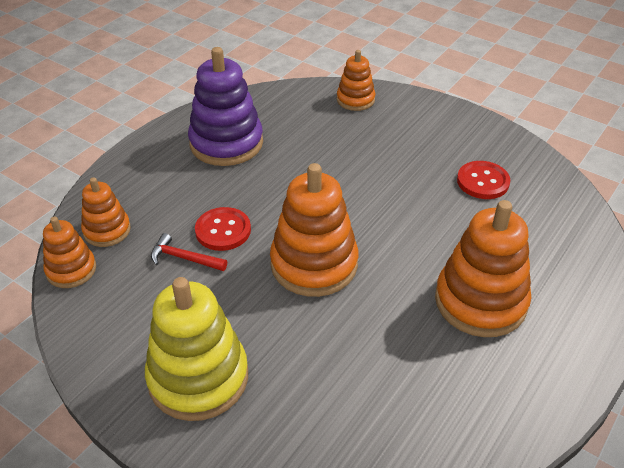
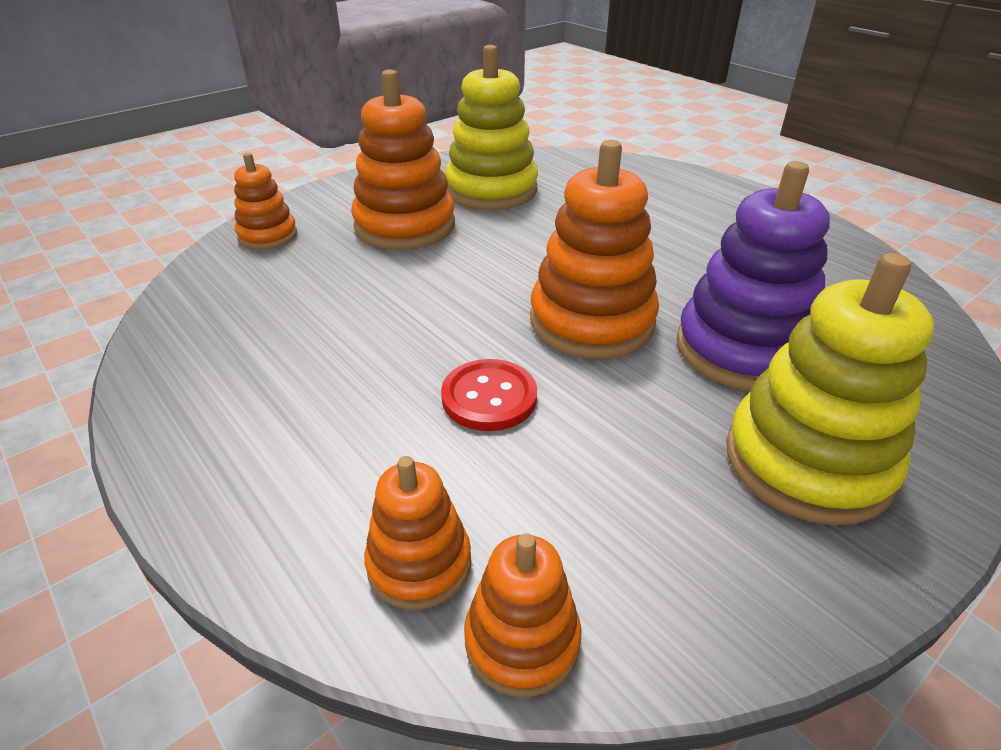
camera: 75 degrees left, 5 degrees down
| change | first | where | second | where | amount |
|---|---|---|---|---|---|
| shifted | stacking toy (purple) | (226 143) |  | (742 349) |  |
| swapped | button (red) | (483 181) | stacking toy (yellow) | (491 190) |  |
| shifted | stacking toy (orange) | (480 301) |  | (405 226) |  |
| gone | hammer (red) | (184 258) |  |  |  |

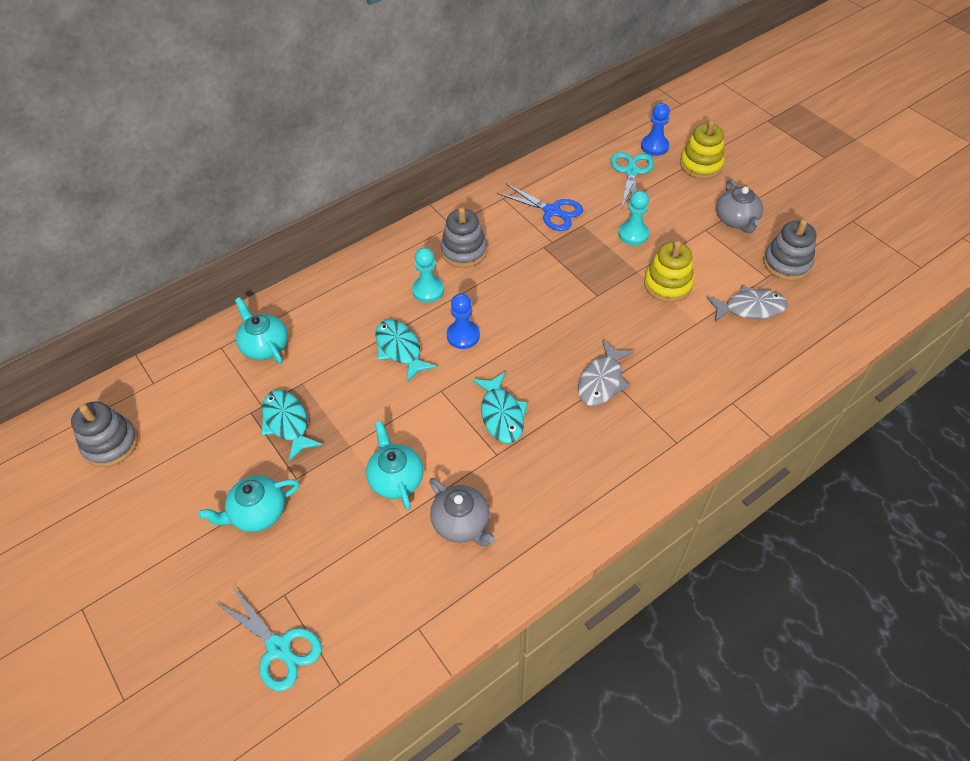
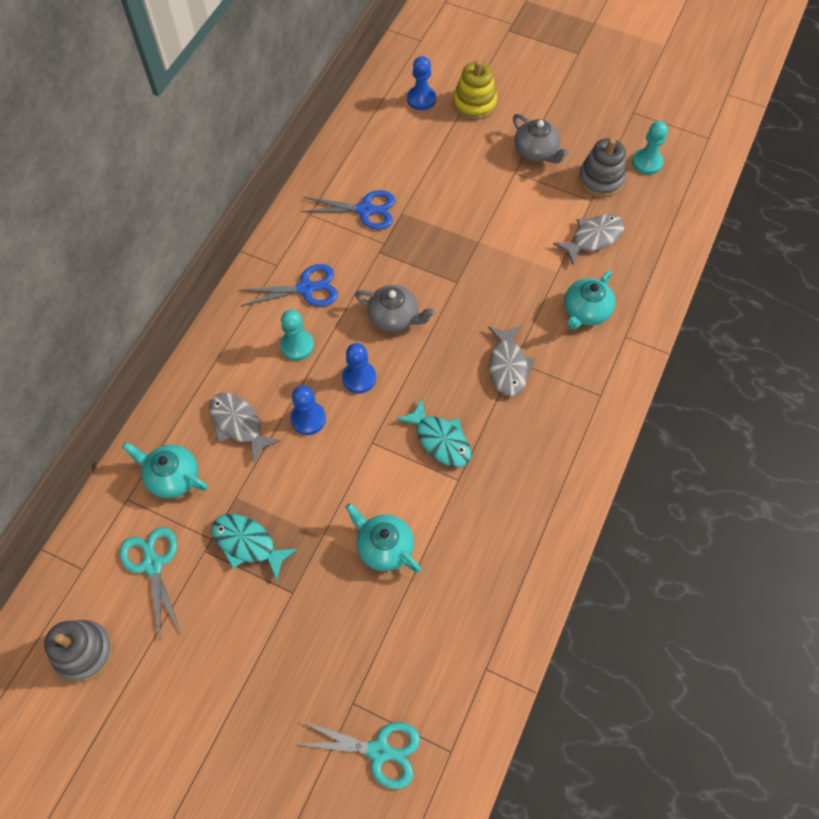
camera: 30 degrees left, 10 degrees up
| change | first | where | second | where | amount |
|---|---|---|---|---|---|
| shifted | scissors (turquoise) | (631 172) |  | (153 564) |  |
| shifted | pawn (turquoise) | (633 234) |  | (647 162) |  |
| swapped | stacking toy (grey) | (464 251) | scissors (blue) | (306 288) |  |
| gone | stacking toy (yellow) | (667 284) |  |  |  |
| swapped | fish (turquoise) | (400 349) | pawn (blue) | (308 419) |  |
| shifted | teapot (turquoise) | (257 512) |  | (585 311) |  |
| shifted | teapot (grey) | (462 523) |  | (394 317) |  |
| new |  |  | fish (grey) | (238 424) |  |

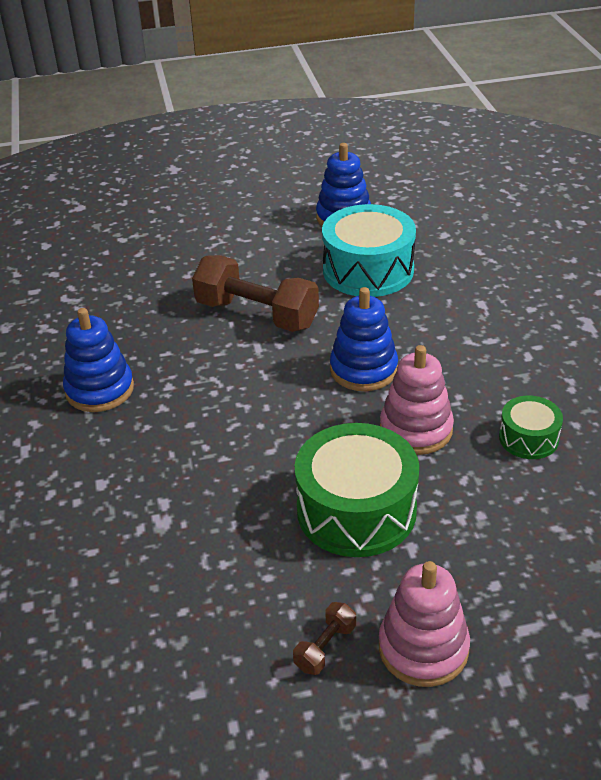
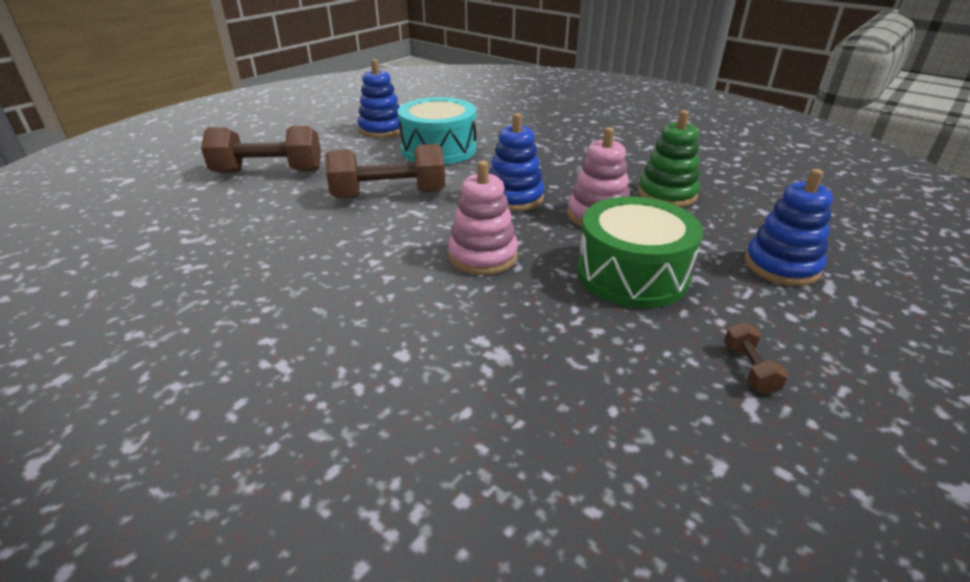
camera: 40 degrees left, 5 degrees down
| change | first | where | second | where | amount |
|---|---|---|---|---|---|
| shifted | stacking toy (blue) | (100 390) |  | (781 266) |  |
| swapped | drum (green) | (528 438) | stacking toy (green) | (667 194) |  |
| shifted | stacking toy (pink) | (423 648) |  | (483 256) |  |
| new |  |  | dumbbell (brown) | (268 172) |  |

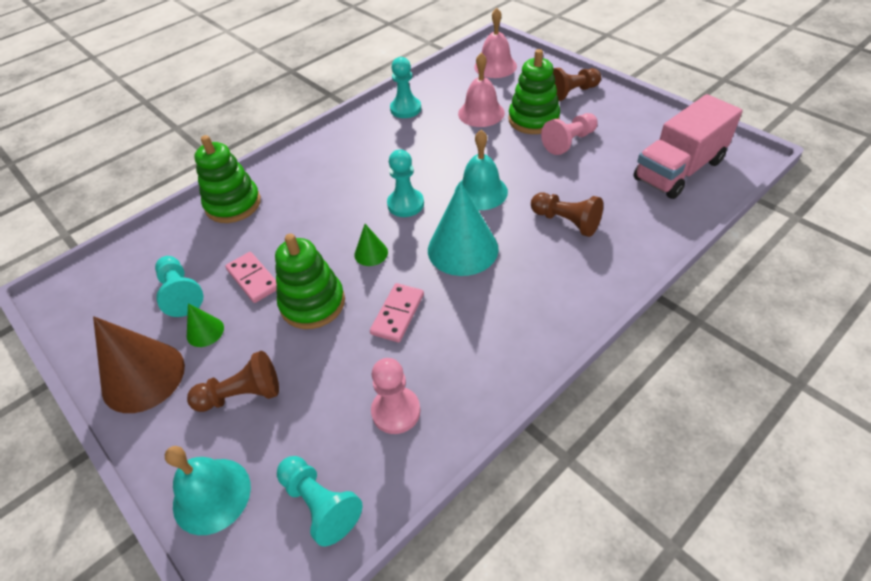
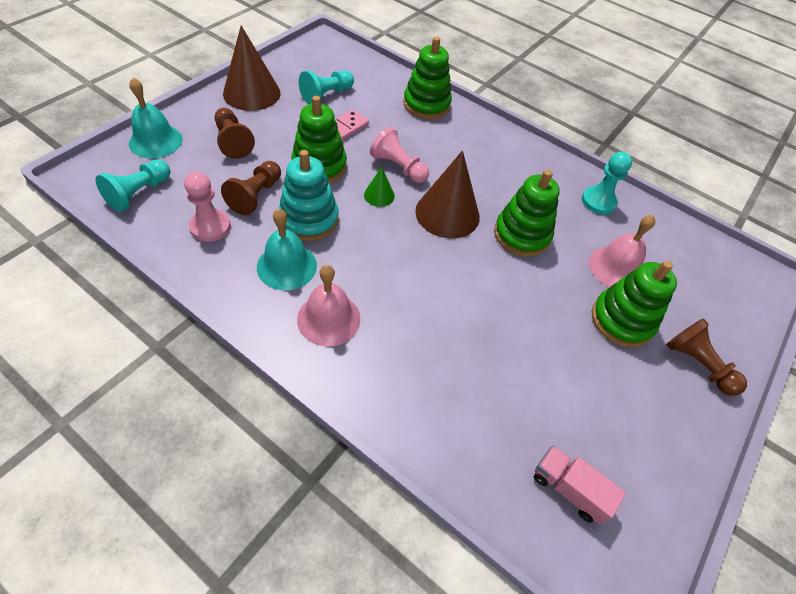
camera: 70 degrees right, 5 degrees up
| change | first | where | second | where | amount |
|---|---|---|---|---|---|
| shifted | bell (pink) | (495 66) |  | (329 318) |  |
| scaled | truck (pink) | (678 170) |  | (569 489) | x0.53 |
| shifted | pawn (pink) | (569 142) |  | (398 167) |  |
| shifted | bell (turquoise) | (481 192) |  | (287 266) |  |
| swapped | pawn (turquoise) | (405 204) | cone (brown) | (447 213) |  |
| gone | cone (turquoise) | (462 249) |  |  |  |
| shifted | pawn (brown) | (566 222) |  | (256 196) |  |
| swapped | domino (pink) | (397 314) | stacking toy (turquoise) | (309 219) |  |
| gone | cone (green) | (205 331) |  |  |  |
| new |  |  | stacking toy (green) | (521 235) |  |

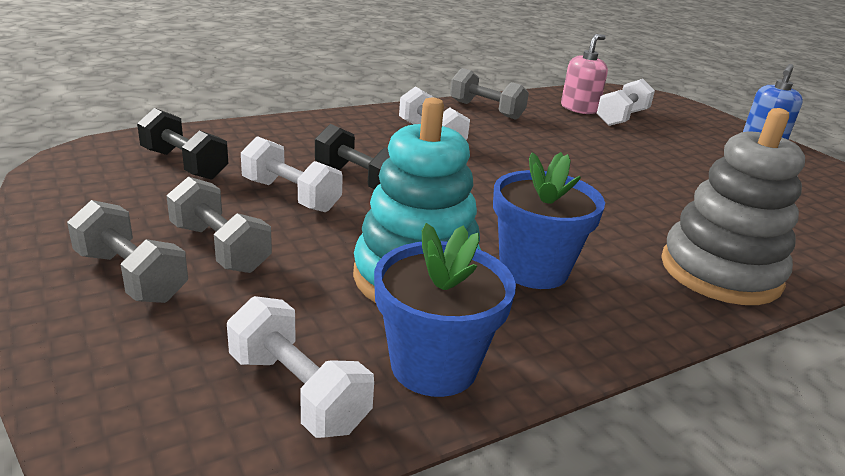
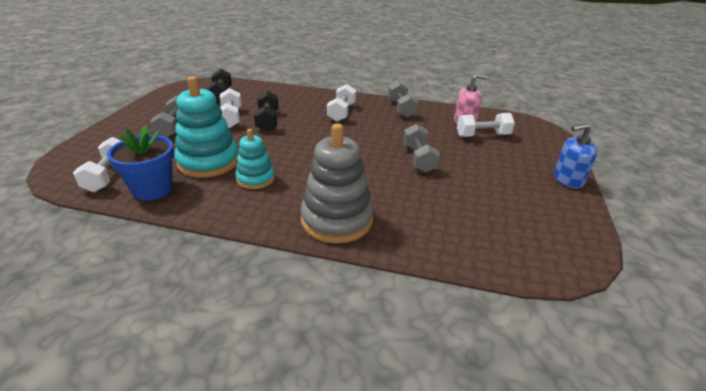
camera: 45 degrees right, 5 degrees up
| change | first | where | second | where | amount |
|---|---|---|---|---|---|
| swapped | flower pot (blue) | (533 269) | stacking toy (turquoise) | (255 179) |  |
| shifted | dumbbell (grey) | (131 276) |  | (419 159) |  |

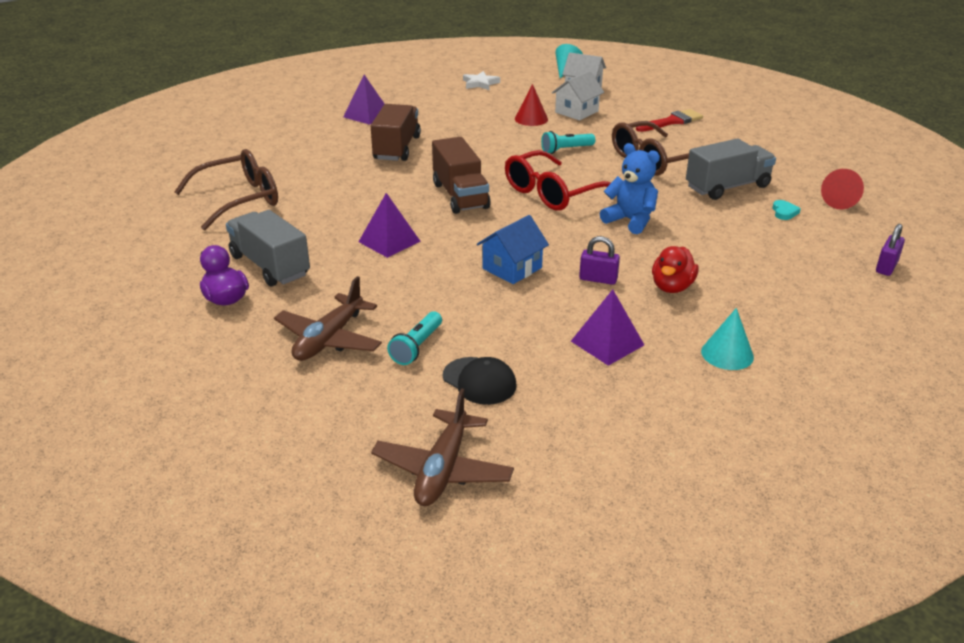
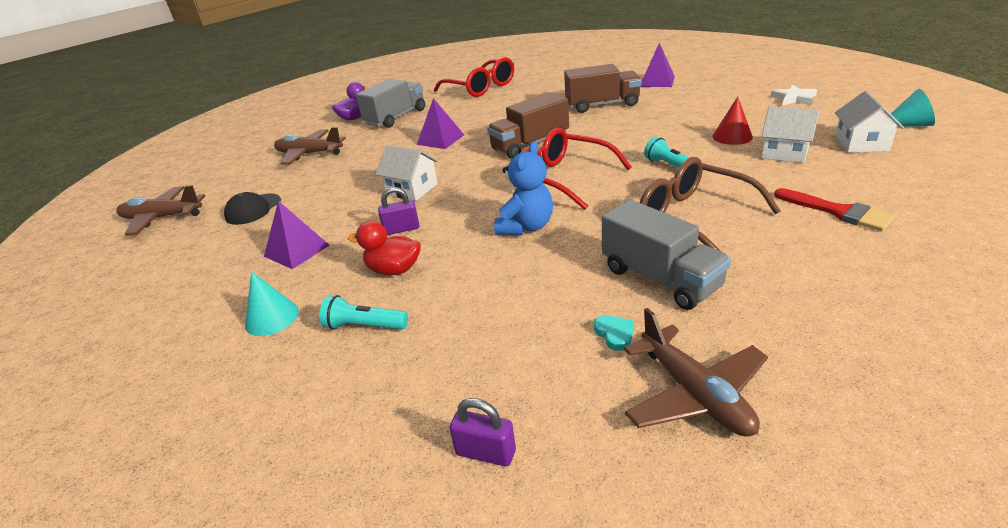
camera: 80 degrees right, 0 degrees up
| change | first | where | second | where | amount |
|---|---|---|---|---|---|
| repainted | glasses (brown) | (239 199) | glasses (red) | (481 88) |  |
| swapped | cone (red) | (841 201) | plane (brown) | (694 394) |  |
| rotated | heart (turquoise) | (784 212) |  | (615 334) | 105 degrees counterclockwise |
| repainted | house (blue) | (512 268) | house (white) | (412 189) |  |
| rotated | padlock (purple) | (598 279) |  | (401 229) | 75 degrees clockwise |
| shifted | flashlight (turquoise) | (417 347) |  | (364 326) |  |

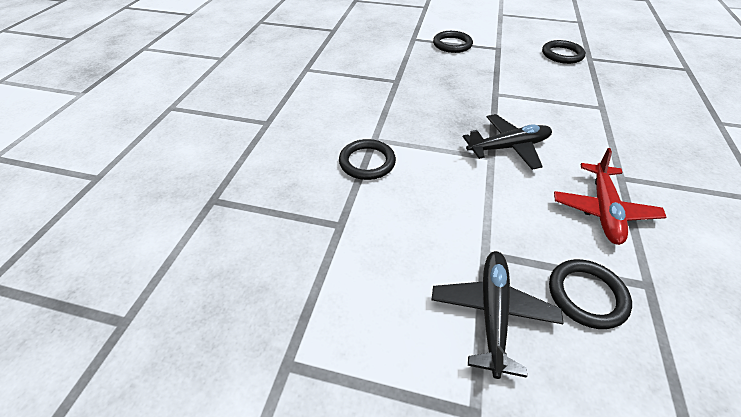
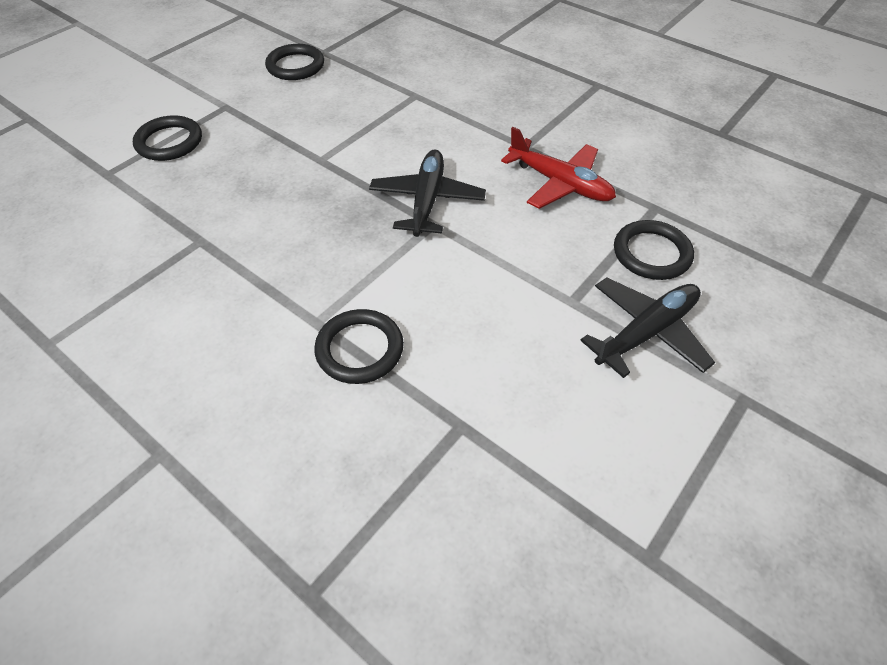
camera: 65 degrees left, 5 degrees up
| change | first | where | second | where | amount |
|---|---|---|---|---|---|
| rotated | plane (black) | (492 313) |  | (646 332) | 105 degrees clockwise |

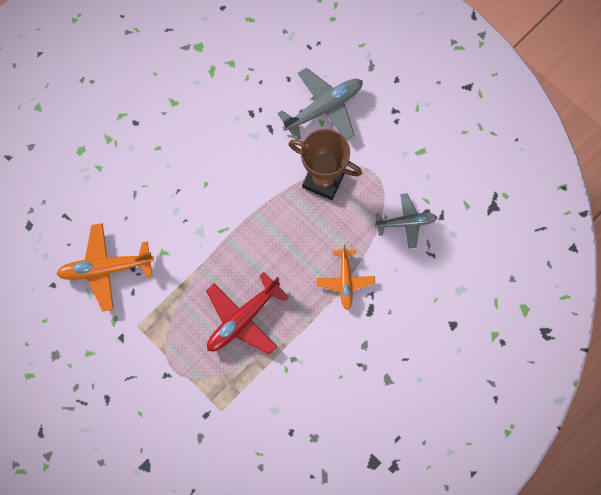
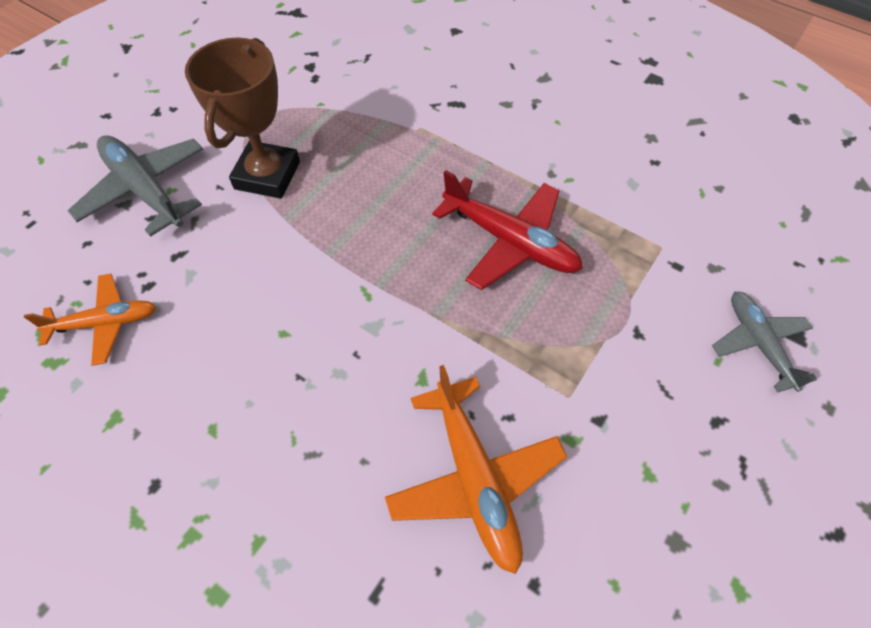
camera: 100 degrees left, 15 degrees down
| change | first | where | second | where | amount |
|---|---|---|---|---|---|
| shifted | plane (grey) | (406 223) |  | (758 343) |  |
| shifted | plane (orange) | (345 281) |  | (105 323) |  |

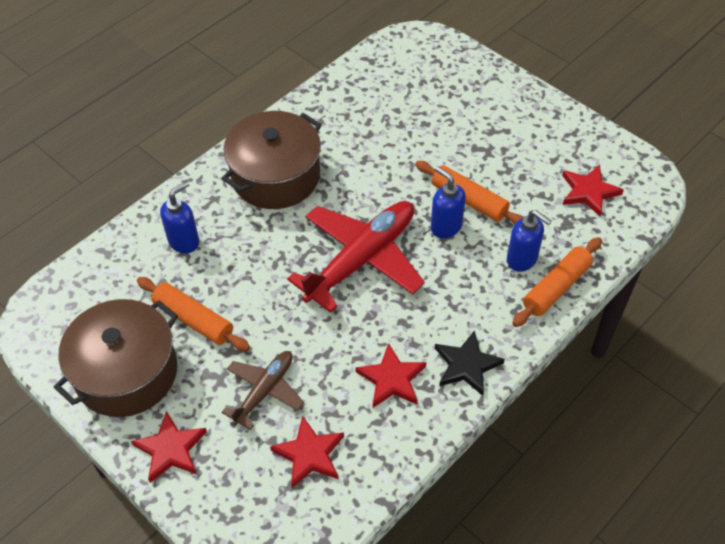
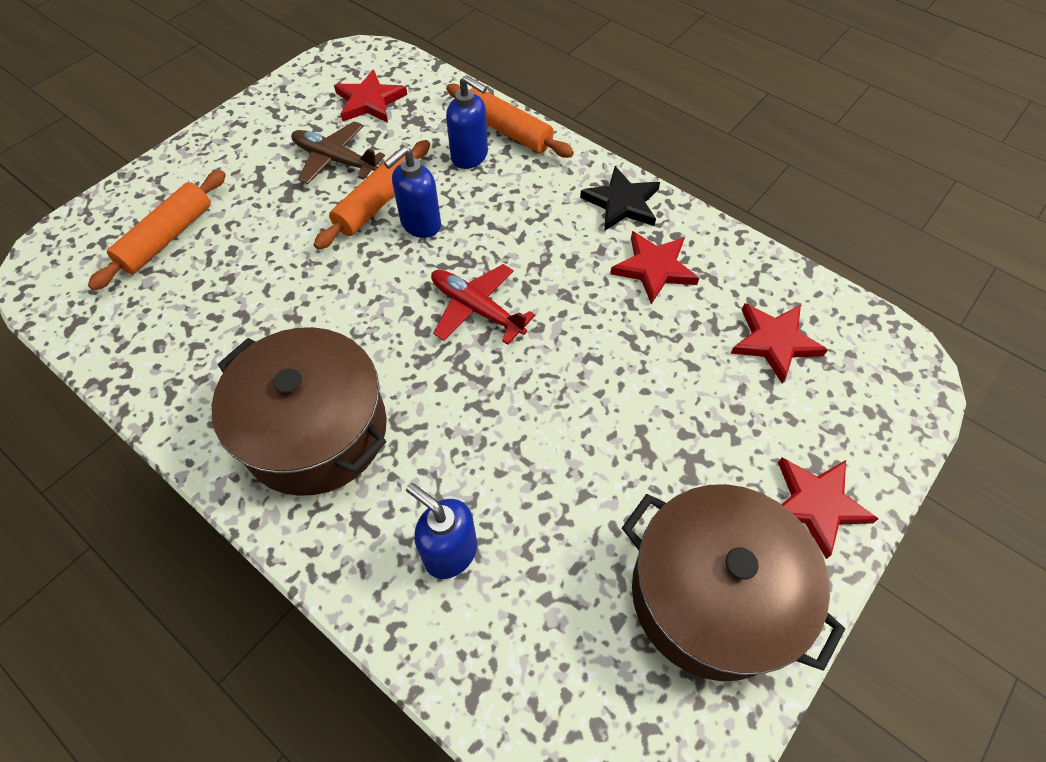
camera: 95 degrees left, 5 degrees up
| change | first | where | second | where | amount |
|---|---|---|---|---|---|
| scaled | plane (red) | (361 259) |  | (477 309) | x0.55 |
| rotated | soap dispenser (blue) | (522 259) |  | (470 156) | 90 degrees clockwise |
| shifted | rolling pin (orange) | (194 319) |  | (167 237) |  |
| shifted | plane (brown) | (264 391) |  | (335 160) |  |

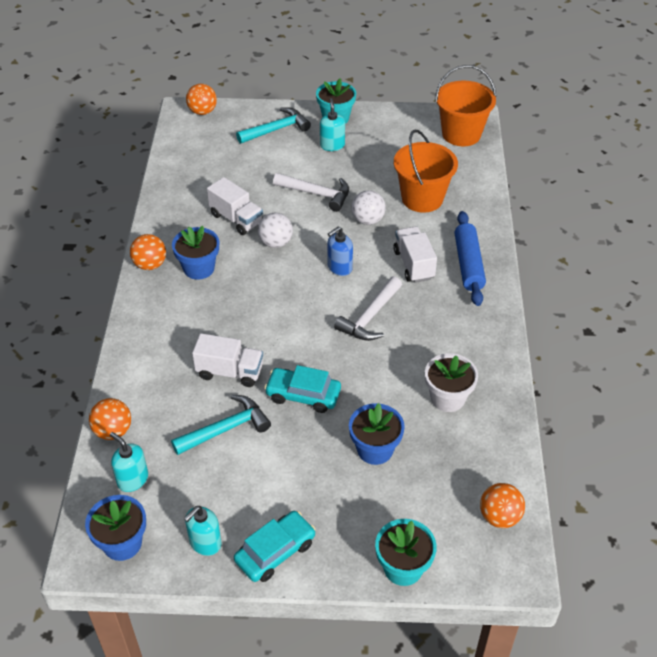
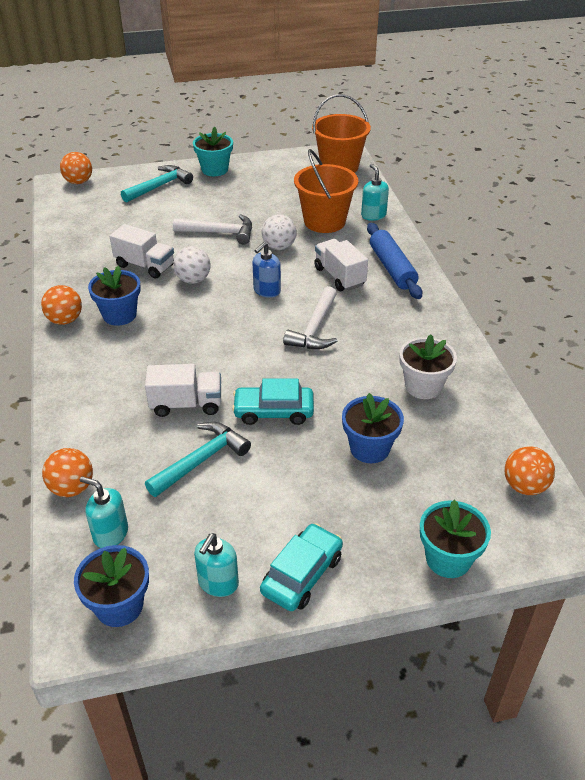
camera: 15 degrees left, 5 degrees down
| change | first | where | second | where | amount |
|---|---|---|---|---|---|
| shifted | soap dispenser (turquoise) | (332 145) |  | (373 215) |  |

